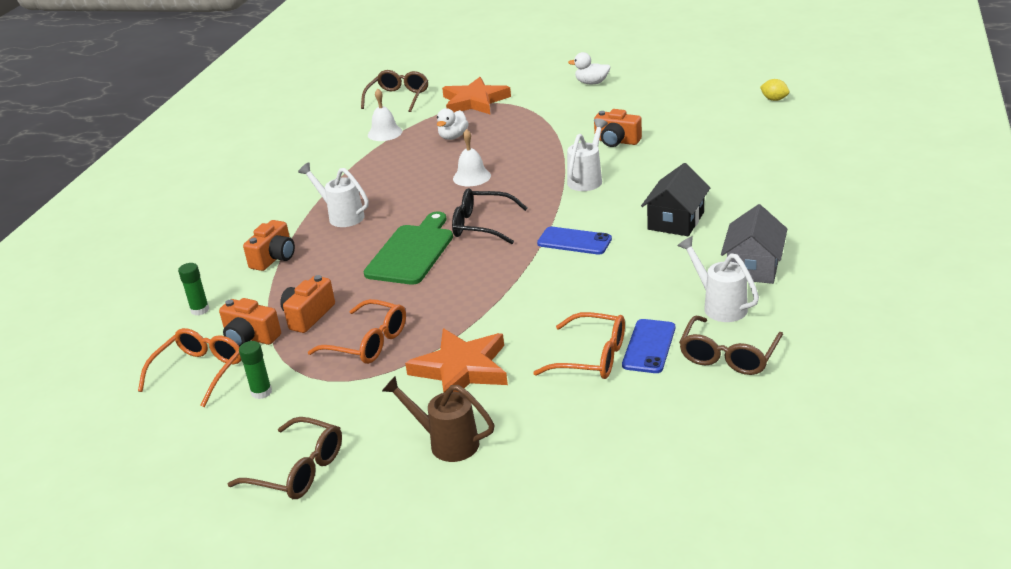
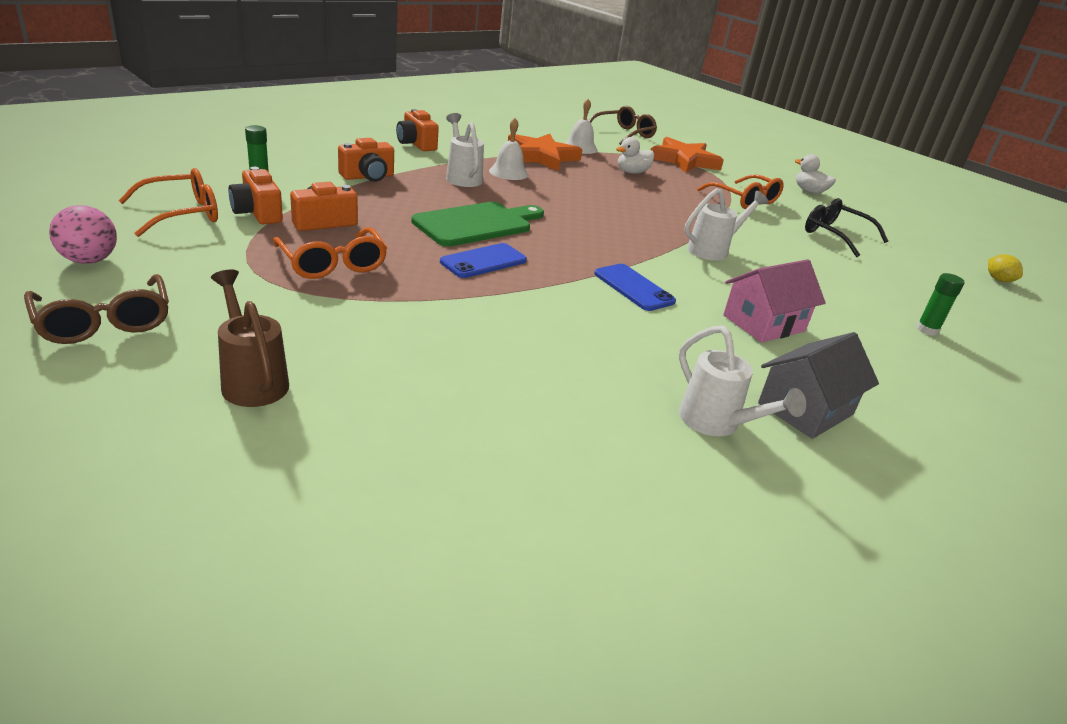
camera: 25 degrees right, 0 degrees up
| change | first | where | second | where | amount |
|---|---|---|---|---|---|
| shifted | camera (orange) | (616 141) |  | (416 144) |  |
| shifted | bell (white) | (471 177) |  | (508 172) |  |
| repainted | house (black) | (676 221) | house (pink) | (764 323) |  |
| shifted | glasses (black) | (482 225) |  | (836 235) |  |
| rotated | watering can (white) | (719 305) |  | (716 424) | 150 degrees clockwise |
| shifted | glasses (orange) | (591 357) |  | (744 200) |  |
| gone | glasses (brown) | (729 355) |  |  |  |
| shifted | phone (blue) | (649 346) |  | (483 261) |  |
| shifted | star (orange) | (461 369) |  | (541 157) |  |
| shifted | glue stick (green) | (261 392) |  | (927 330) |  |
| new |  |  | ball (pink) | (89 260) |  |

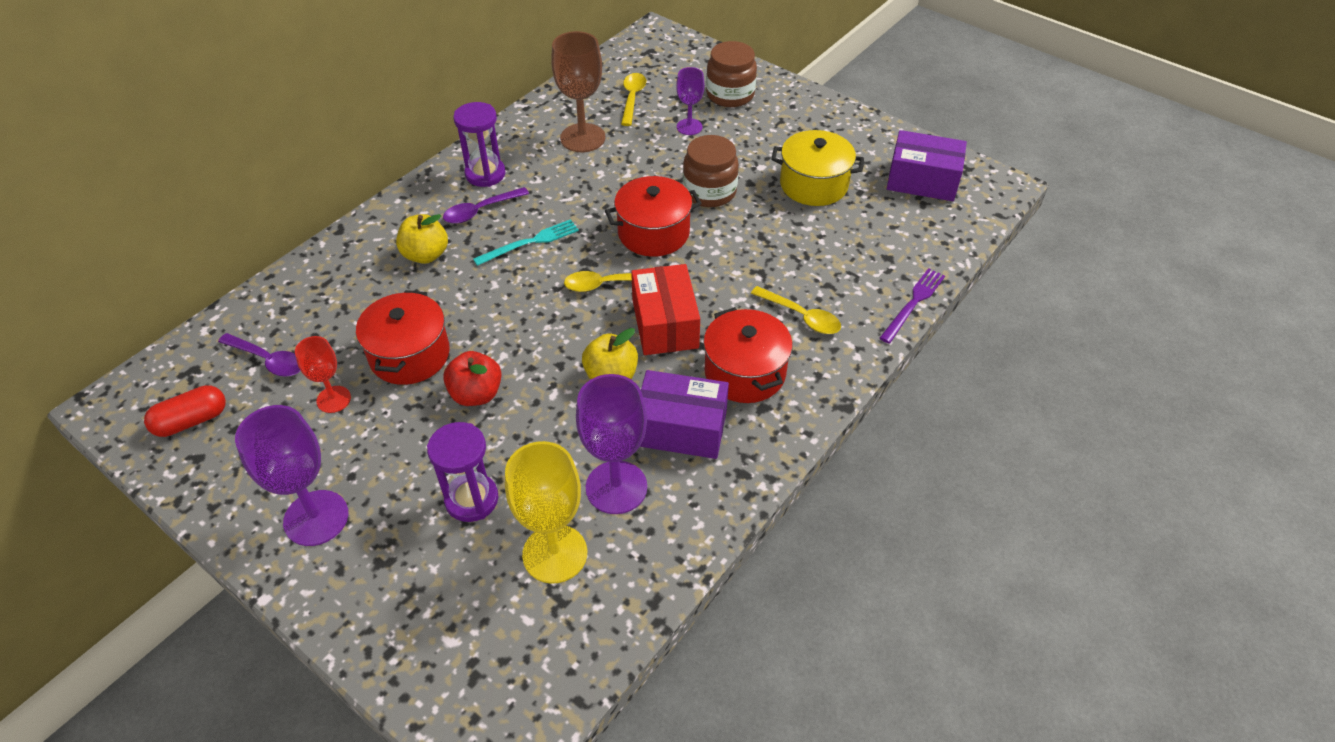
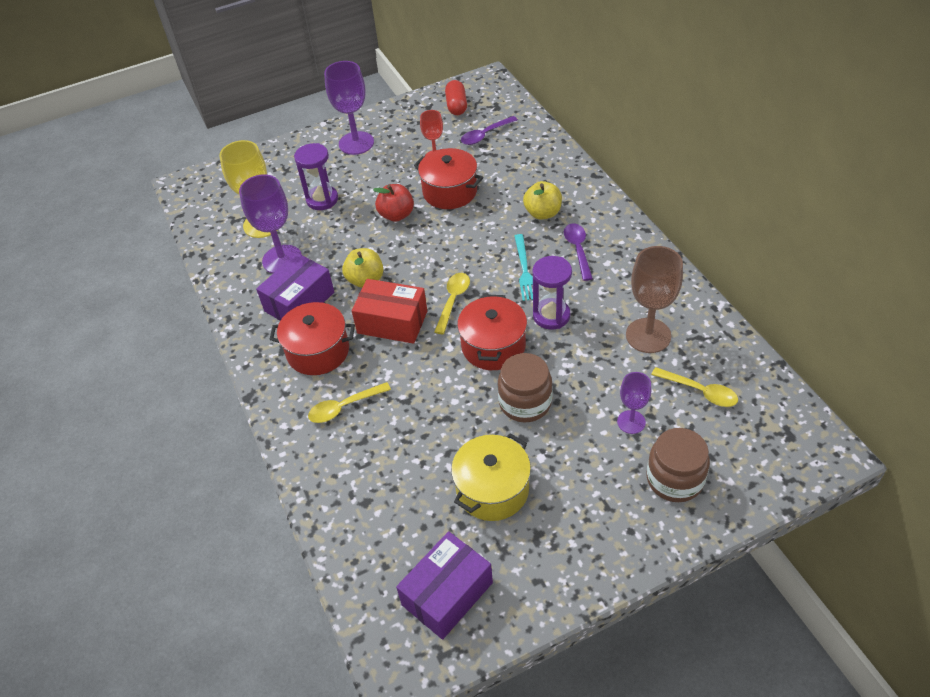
camera: 120 degrees right, 0 degrees up
| change | first | where | second | where | amount |
|---|---|---|---|---|---|
| shifted | hourglass (purple) | (485 174) |  | (551 316) |  |
| gone | fork (purple) | (913 303) |  |  |  |

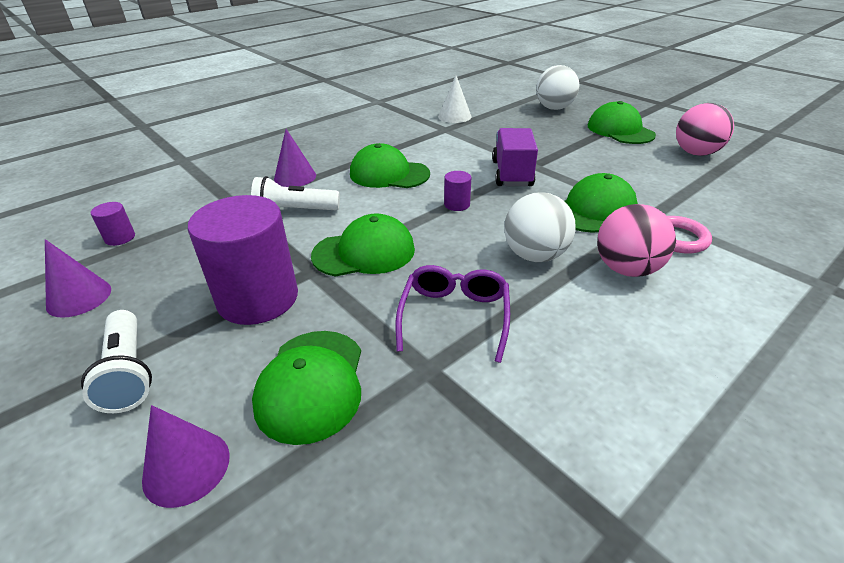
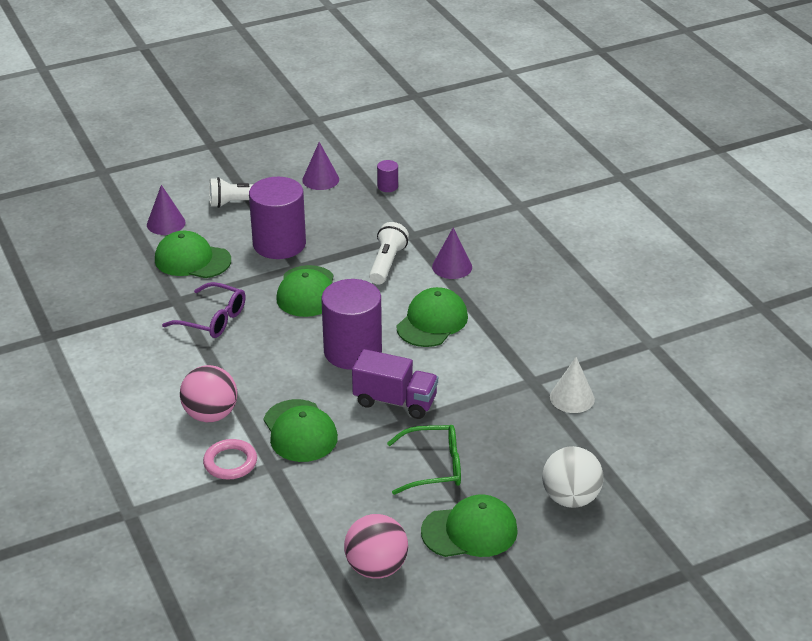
camera: 105 degrees right, 0 degrees up
| change | first | where | second | where | amount |
|---|---|---|---|---|---|
| scaled | cylinder (purple) | (457 204) |  | (352 351) | x2.40 |
| gone | ball (white) | (534 255) |  |  |  |
| new |  |  | glasses (green) | (434 467) |  |

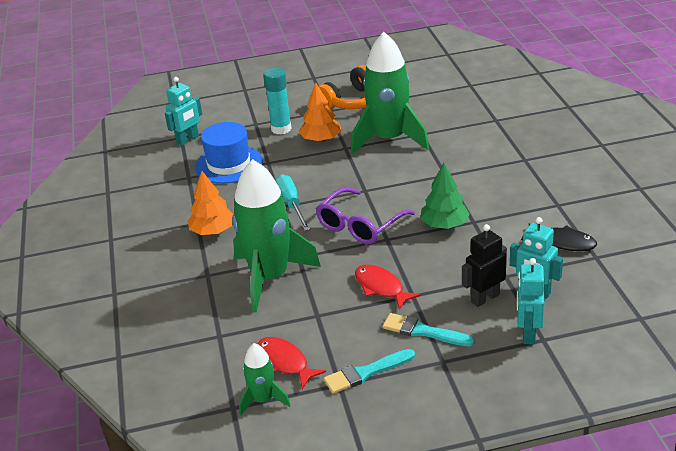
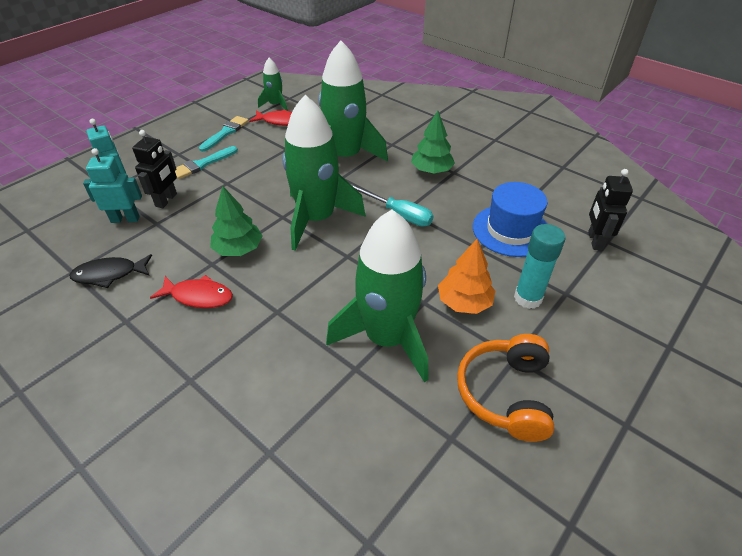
camera: 140 degrees right, 10 degrees up
| change | first | where | second | where | amount |
|---|---|---|---|---|---|
| repainted | robot (turquoise) | (188 140) | robot (black) | (595 241) |  |
| repainted | tree (orange) | (213 231) | tree (green) | (431 170) |  |
| swapped | glasses (purple) | (360 225) | rocket (green) | (317 219) |  |
| shifted | fish (red) | (381 287) |  | (198 296) |  |
| rotated | brush (turquoise) | (423 331) |  | (202 164) | 150 degrees clockwise |

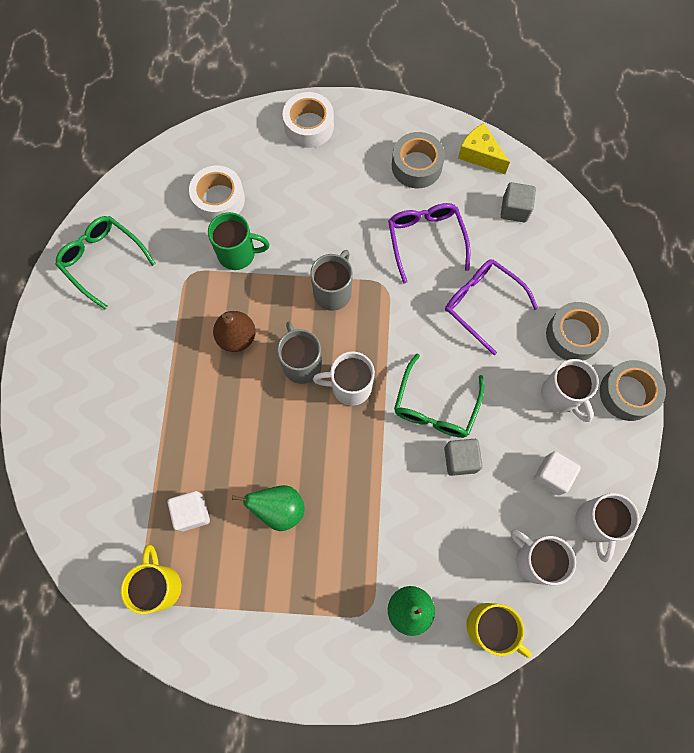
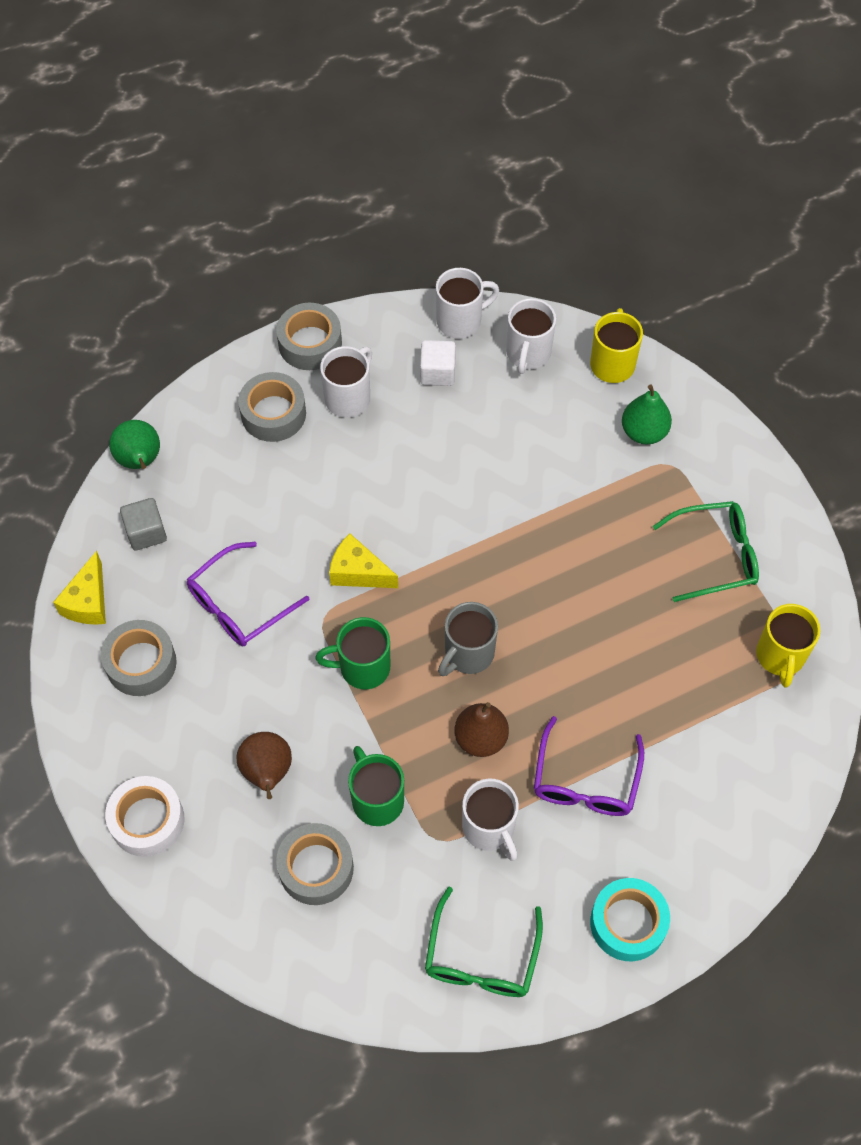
camera: 120 degrees left, 10 degrees down
| change | first | where | second | where | amount |
|---|---|---|---|---|---|
| repainted | tape (white) | (219 199) | tape (grey) | (316 868) |  |
| repainted | mug (grey) | (333 292) | mug (green) | (363 667) |  |
| shifted | glasses (purple) | (482 304) |  | (585 781) |  |
| shifted | mug (white) | (350 387) |  | (489 828) |  |
| shifted | glasses (green) | (435 406) |  | (716 555) |  |
| gone | cube (grey) | (460 459) |  |  |  |
| shifted | pear (green) | (279 509) |  | (140 461) |  |
| gone | cube (white) | (192 512) |  |  |  |
| rotated | mug (yellow) | (160 585) |  | (780 656) | 45 degrees counterclockwise |
| new |  |  | cheese (yellow) | (358 572) |  |
| new |  |  | pear (brown) | (267 772) |  |
| new |  |  | tape (turquoise) | (628 923) |  |

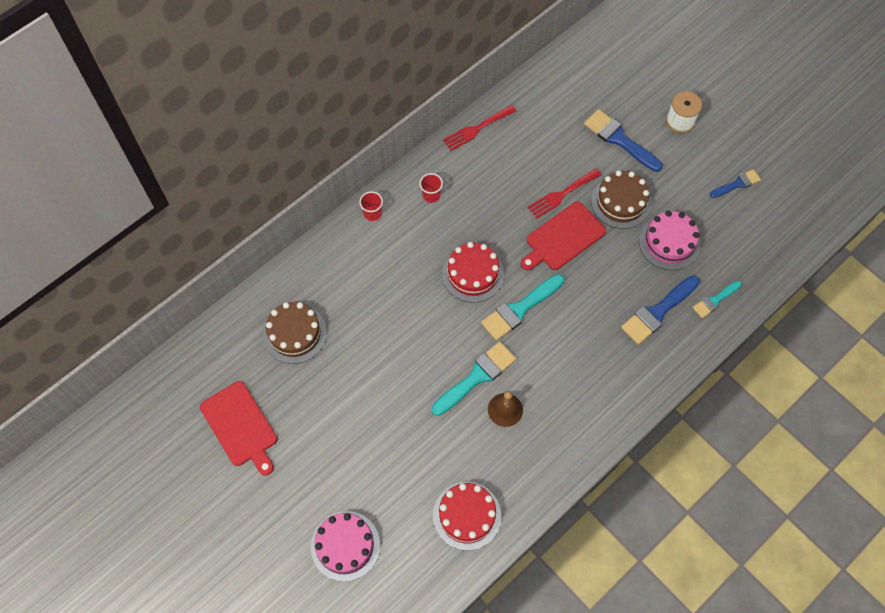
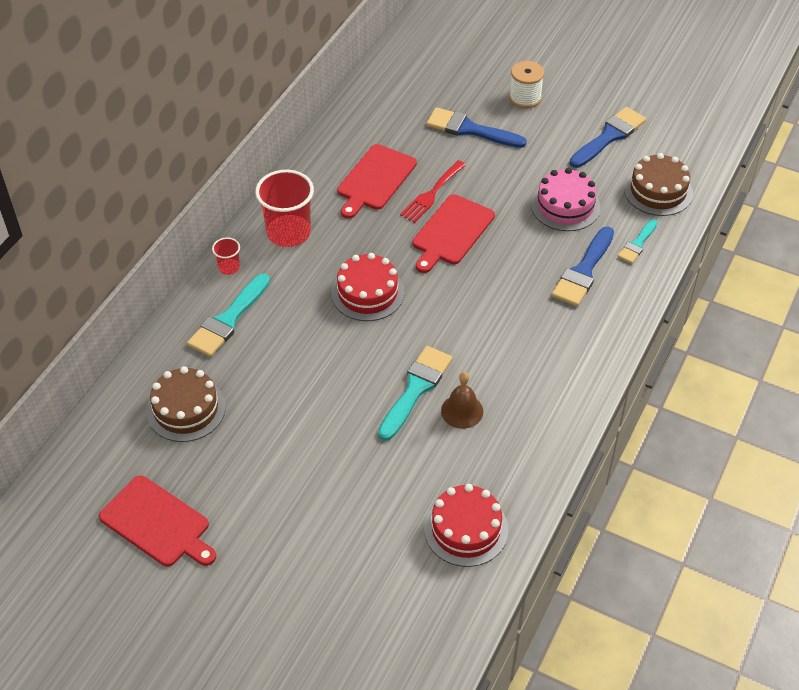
camera: 20 degrees left, 15 degrees down
| change | first | where | second | where | amount |
|---|---|---|---|---|---|
| gone | fork (red) | (476 129) |  |  |  |
| scaled | brush (blue) | (737 184) |  | (609 136) | x1.68 |
| shifted | cake (brown) | (621 202) |  | (658 191) |  |
| scaled | cup (red) | (431 195) |  | (288 233) | x2.09 |
| shifted | brush (turquoise) | (519 309) |  | (228 320) |  |
| gone | cake (pink) | (345 546) |  |  |  |
| new |  |  | cutting board (red) | (375 180) |  |

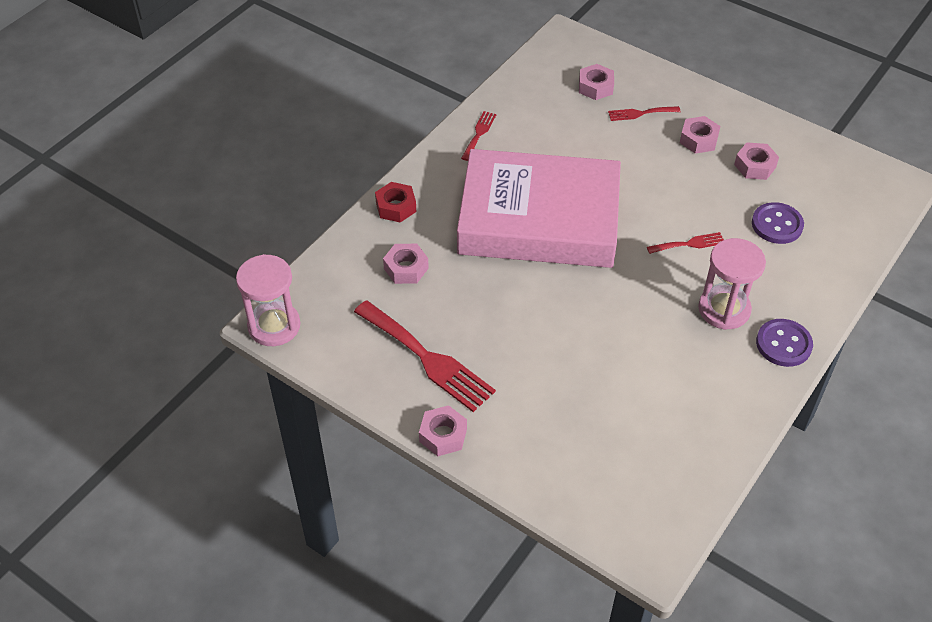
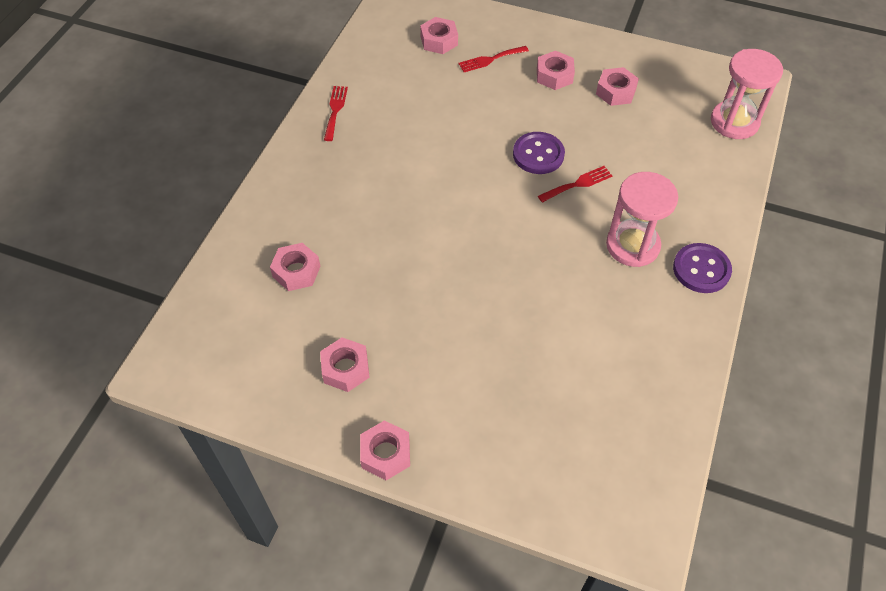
camera: 15 degrees left, 5 degrees up
| change | first | where | second | where | amount |
|---|---|---|---|---|---|
| gone | book (pink) | (539 219) |  |  |  |
| gone | nut (red) | (396 207) |  |  |  |
| shifted | button (purple) | (777 225) |  | (538 154) |  |
| shifted | hourglass (pink) | (274 326) |  | (734 122) |  |
| swapped | fork (red) | (427 358) | nut (pink) | (345 369) |  |

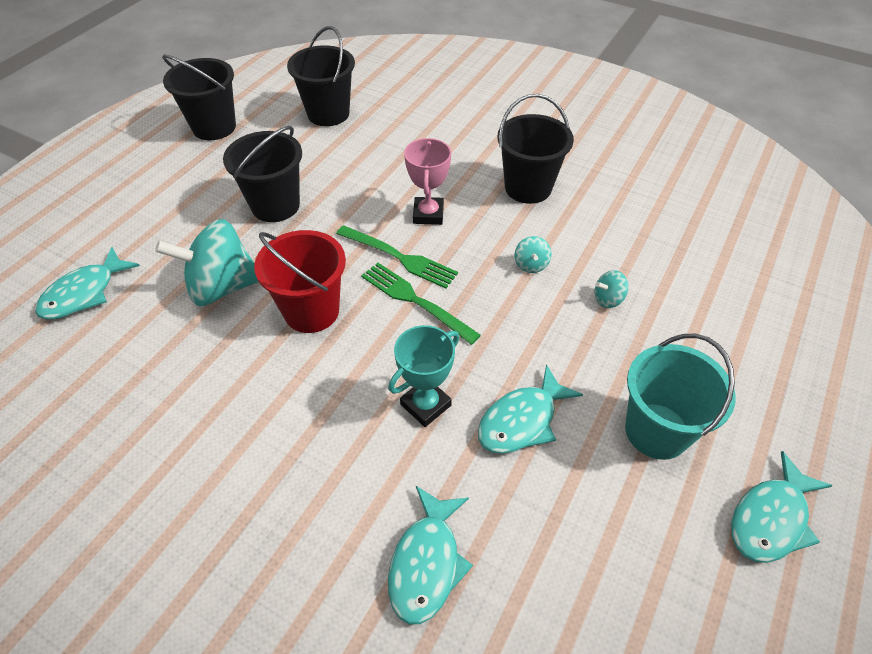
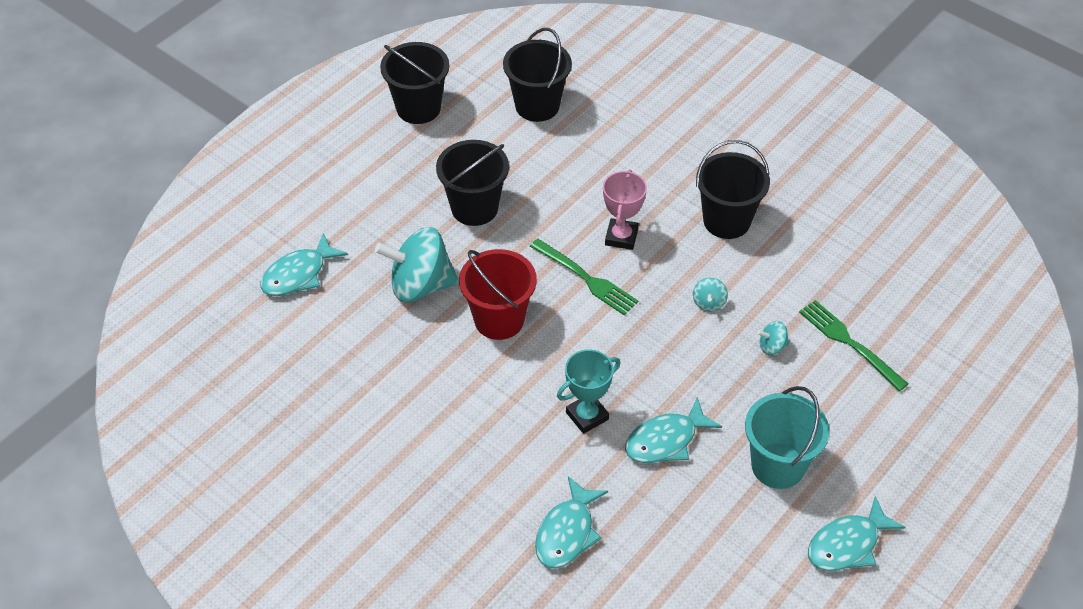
camera: 10 degrees right, 0 degrees up
| change | first | where | second | where | amount |
|---|---|---|---|---|---|
| shifted | fork (green) | (414 300) |  | (848 342) |  |

